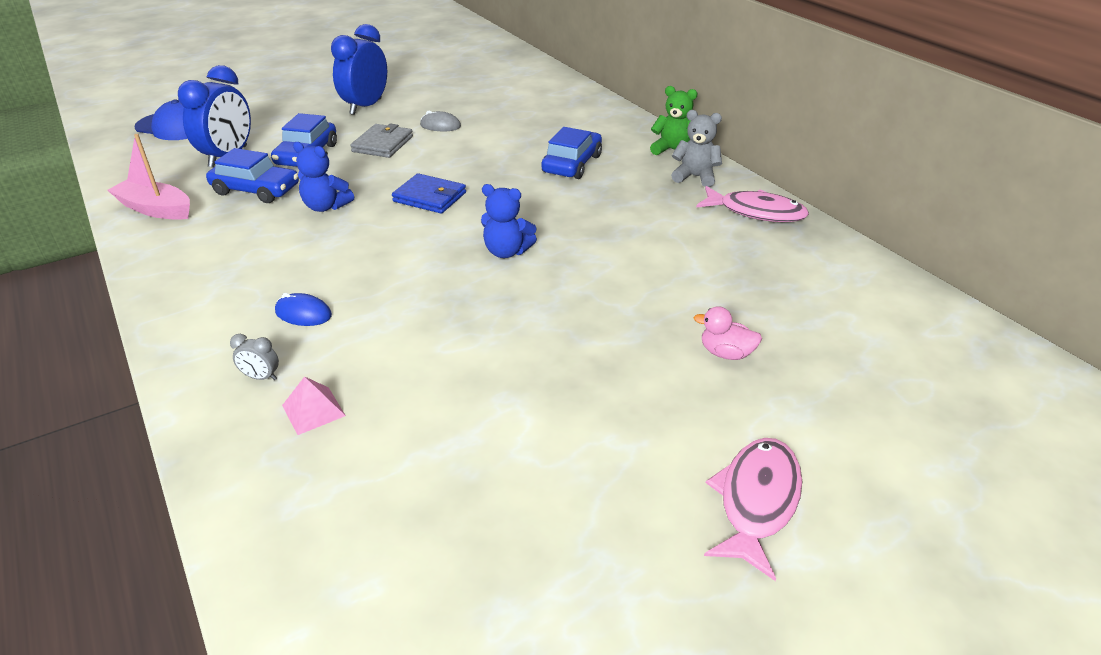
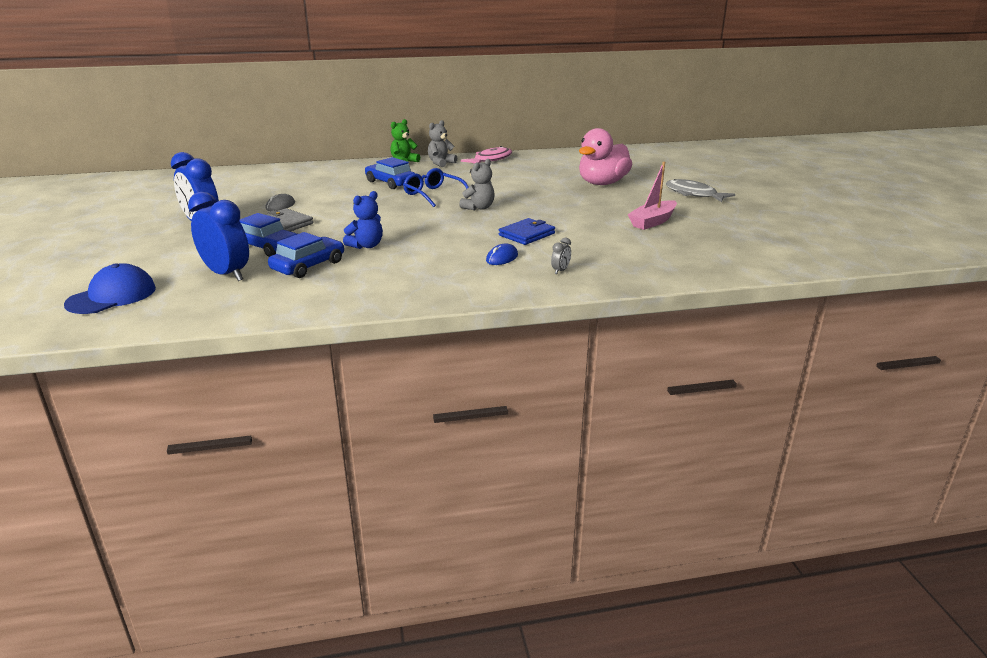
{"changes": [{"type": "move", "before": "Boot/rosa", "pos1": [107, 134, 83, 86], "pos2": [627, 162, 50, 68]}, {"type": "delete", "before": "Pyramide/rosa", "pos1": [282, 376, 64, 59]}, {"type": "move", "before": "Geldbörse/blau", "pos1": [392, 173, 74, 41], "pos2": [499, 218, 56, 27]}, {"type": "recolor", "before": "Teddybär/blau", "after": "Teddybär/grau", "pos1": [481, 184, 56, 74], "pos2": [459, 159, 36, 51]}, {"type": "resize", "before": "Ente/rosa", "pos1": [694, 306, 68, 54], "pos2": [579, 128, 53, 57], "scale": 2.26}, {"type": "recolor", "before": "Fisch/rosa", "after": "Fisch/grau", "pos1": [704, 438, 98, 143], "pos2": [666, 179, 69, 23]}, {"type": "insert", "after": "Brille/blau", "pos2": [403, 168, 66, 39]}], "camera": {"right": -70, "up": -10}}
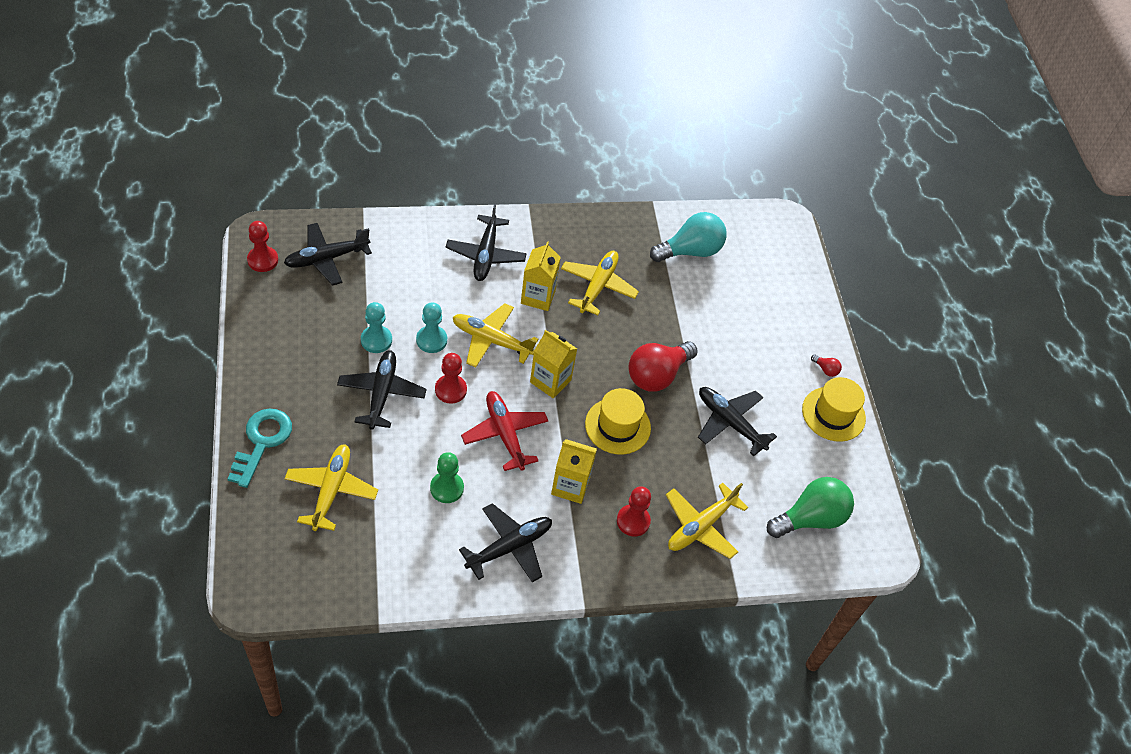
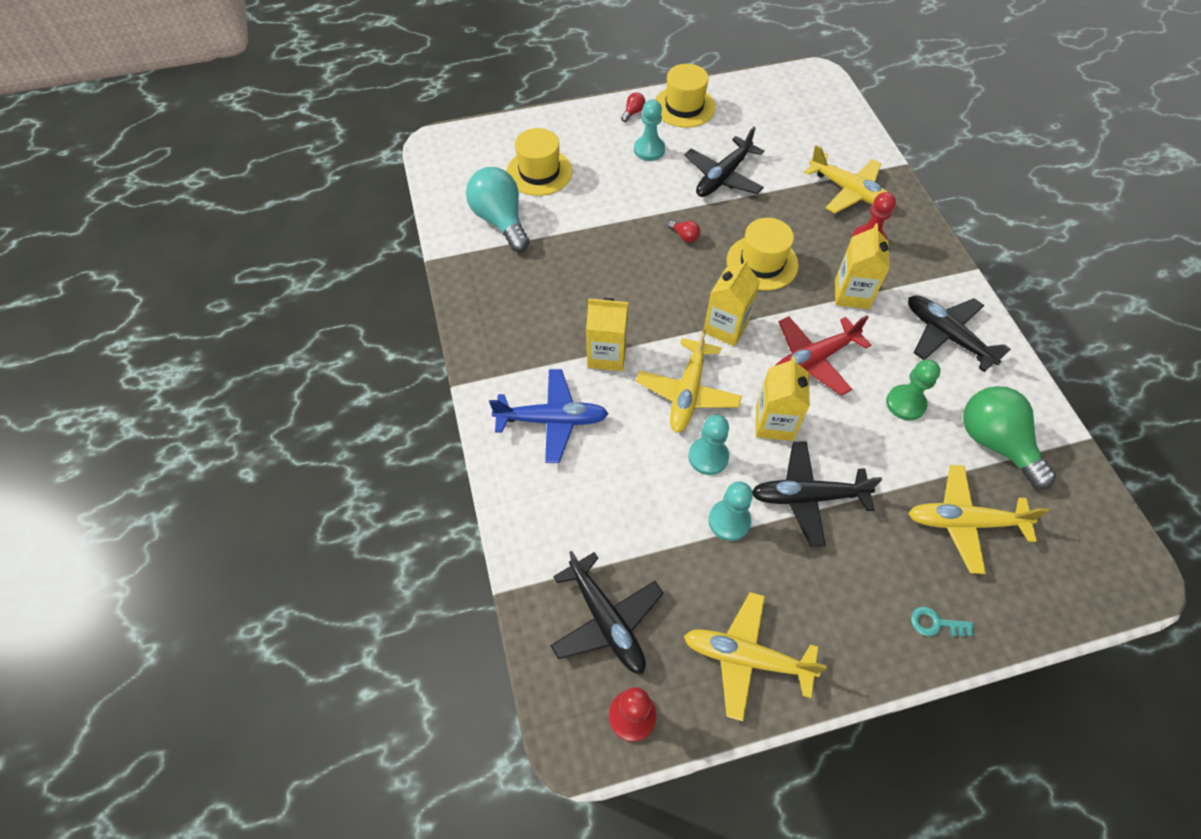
{"changes": [{"type": "resize", "before": "Schlüssel/türkis", "pos1": [227, 408, 65, 80], "pos2": [911, 606, 63, 31], "scale": 0.49}, {"type": "replace", "before": "Bauer/rot", "after": "Getränkekarton/gelb", "pos1": [435, 353, 32, 51], "pos2": [756, 356, 54, 85]}, {"type": "recolor", "before": "Flugzeug/schwarz", "after": "Flugzeug/blau", "pos1": [446, 204, 81, 77], "pos2": [489, 369, 120, 94]}, {"type": "move", "before": "Flugzeug/gelb", "pos1": [561, 251, 78, 64], "pos2": [684, 592, 143, 129]}, {"type": "resize", "before": "Glühbirne/rot", "pos1": [628, 341, 70, 50], "pos2": [668, 220, 32, 22], "scale": 0.4}, {"type": "move", "before": "Glühbirne/grün", "pos1": [767, 477, 87, 61], "pos2": [963, 386, 93, 103]}, {"type": "insert", "after": "Hut/gelb", "pos2": [507, 128, 65, 68]}, {"type": "insert", "after": "Bauer/türkis", "pos2": [634, 100, 31, 61]}], "camera": {"right": -90, "up": 5}}
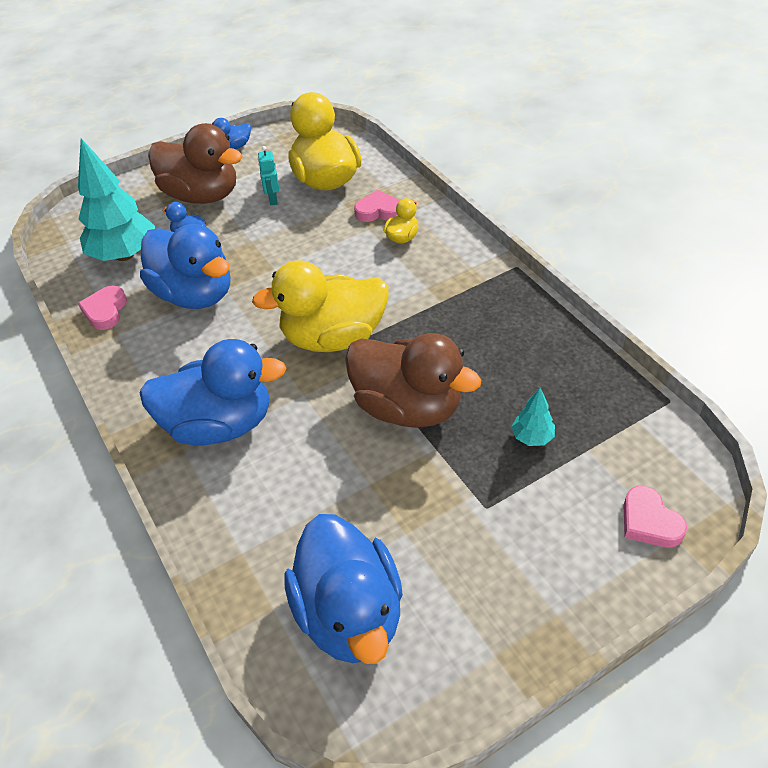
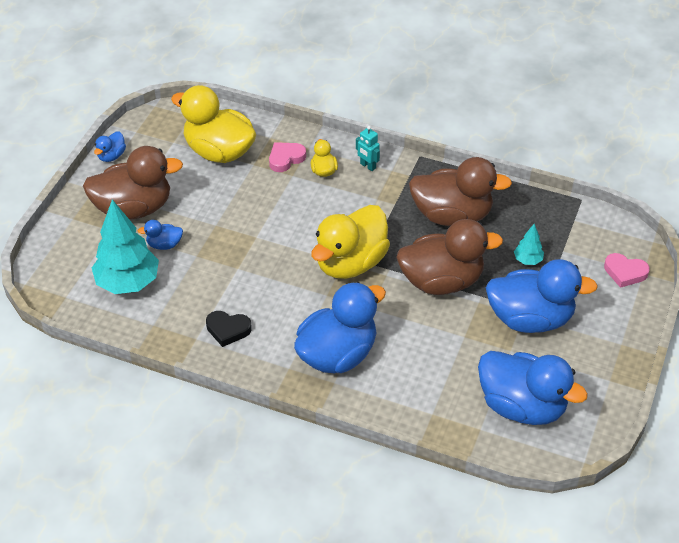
{"changes": [{"type": "delete", "before": "Herz/rosa", "pos1": [78, 286, 49, 44]}, {"type": "move", "before": "Ente/blau", "pos1": [140, 224, 91, 85], "pos2": [486, 259, 112, 74]}, {"type": "move", "before": "Roboter/türkis", "pos1": [258, 146, 21, 59], "pos2": [356, 126, 24, 45]}, {"type": "insert", "after": "Herz/schwarz", "pos2": [206, 311, 46, 36]}, {"type": "insert", "after": "Ente/braun", "pos2": [409, 157, 103, 69]}], "camera": {"right": -40, "up": 0}}
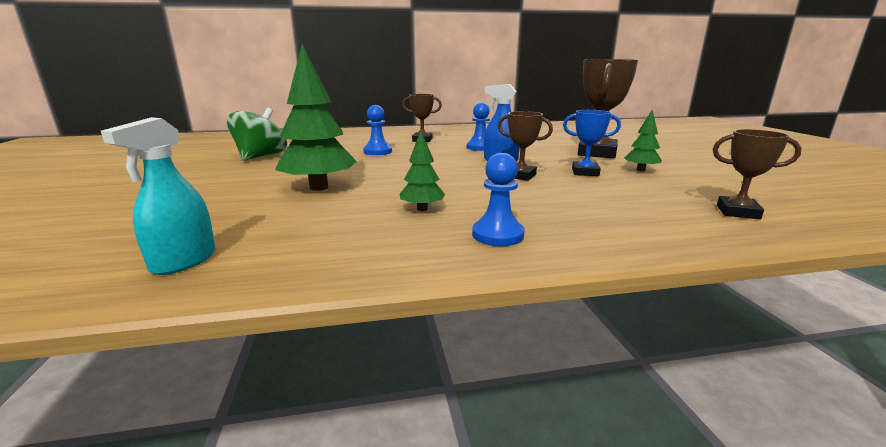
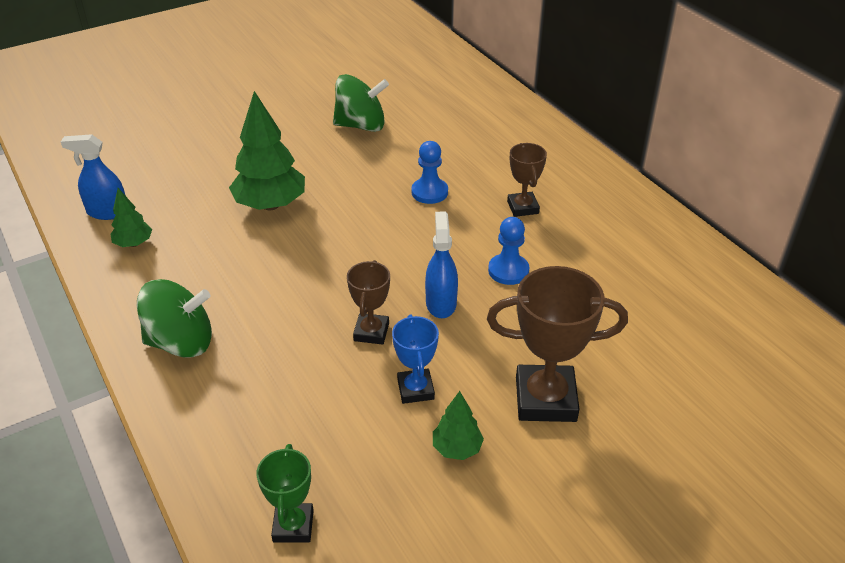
{"changes": [{"type": "recolor", "before": "Sprühflasche/türkis", "after": "Sprühflasche/blau", "pos1": [101, 117, 115, 158], "pos2": [61, 134, 65, 86]}, {"type": "move", "before": "Baum/grün", "pos1": [399, 130, 46, 81], "pos2": [110, 188, 42, 59]}, {"type": "replace", "before": "Bauer/blau", "after": "Kreisel/grün", "pos1": [472, 153, 53, 93], "pos2": [137, 279, 75, 79]}, {"type": "recolor", "before": "Pokal/braun", "after": "Pokal/grün", "pos1": [713, 129, 88, 90], "pos2": [256, 444, 58, 99]}], "camera": {"right": 70, "up": 20}}
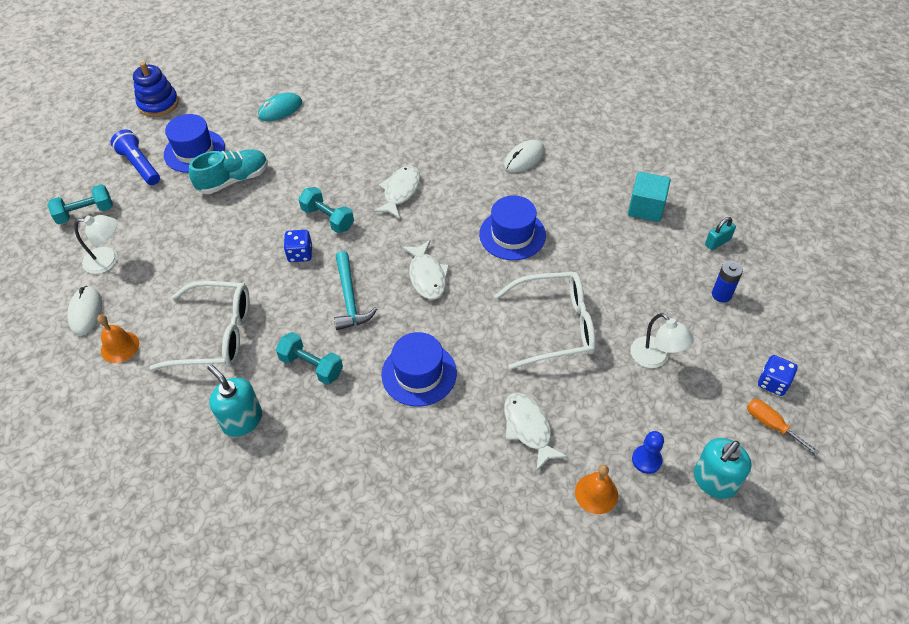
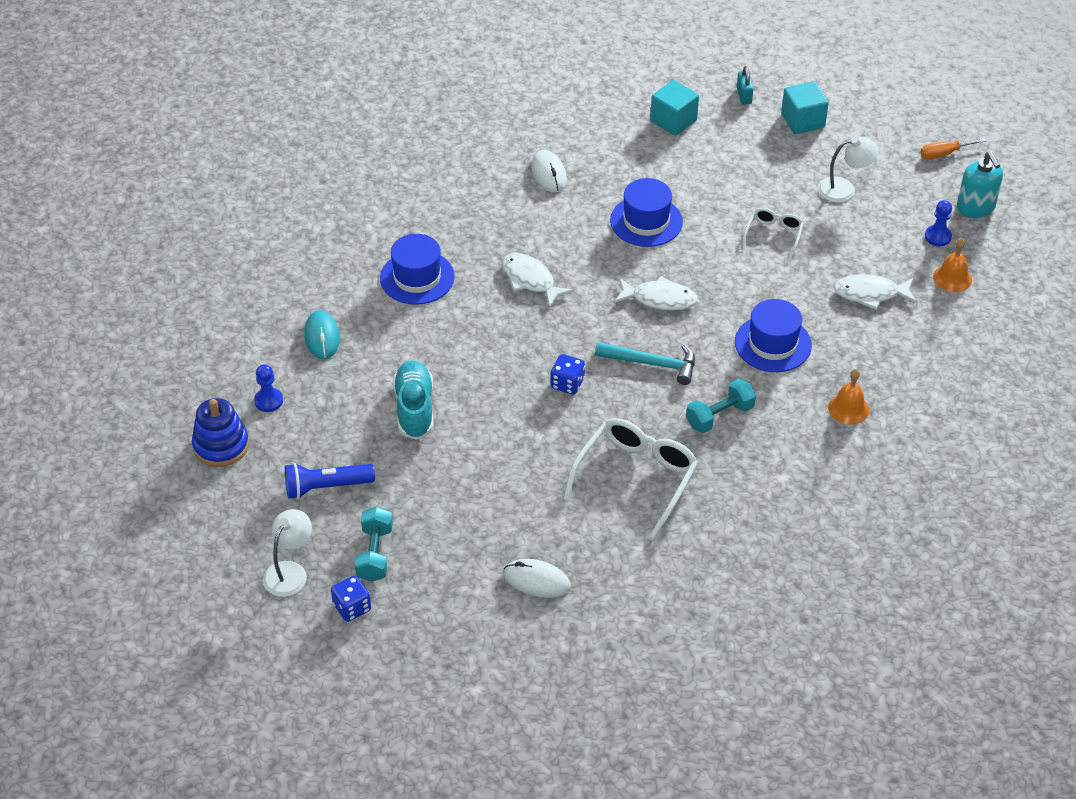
{"changes": [{"type": "move", "before": "Lampe/weiß", "pos1": [74, 215, 44, 59], "pos2": [263, 509, 49, 88]}, {"type": "move", "before": "Glocke/orange", "pos1": [97, 314, 42, 49], "pos2": [828, 369, 41, 56]}, {"type": "move", "before": "Hut/blau", "pos1": [164, 114, 61, 59], "pos2": [380, 234, 75, 71]}, {"type": "delete", "before": "Seifenspender/türkis", "pos1": [207, 364, 55, 73]}, {"type": "delete", "before": "Hantel/türkis", "pos1": [298, 187, 56, 46]}, {"type": "resize", "before": "Brille/weiß", "pos1": [494, 272, 102, 98], "pos2": [742, 208, 62, 52], "scale": 0.54}, {"type": "replace", "before": "Batterie/blau", "after": "Kubus/türkis", "pos1": [712, 261, 31, 42], "pos2": [781, 81, 48, 53]}, {"type": "move", "before": "Spielwürfel/blau", "pos1": [758, 355, 39, 41], "pos2": [331, 575, 40, 47]}, {"type": "insert", "after": "Bauer/blau", "pos2": [254, 364, 29, 48]}], "camera": {"right": -65, "up": -5}}
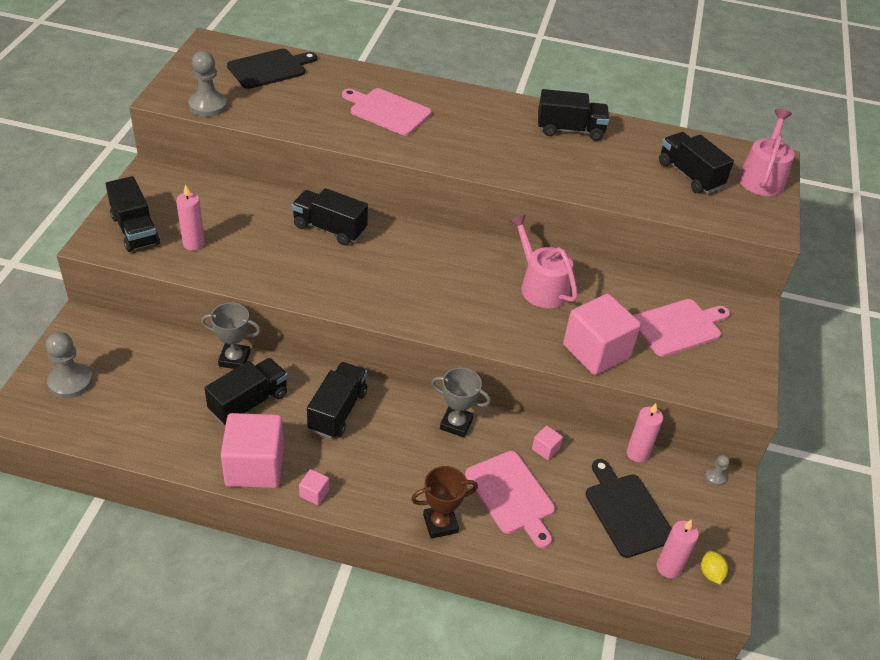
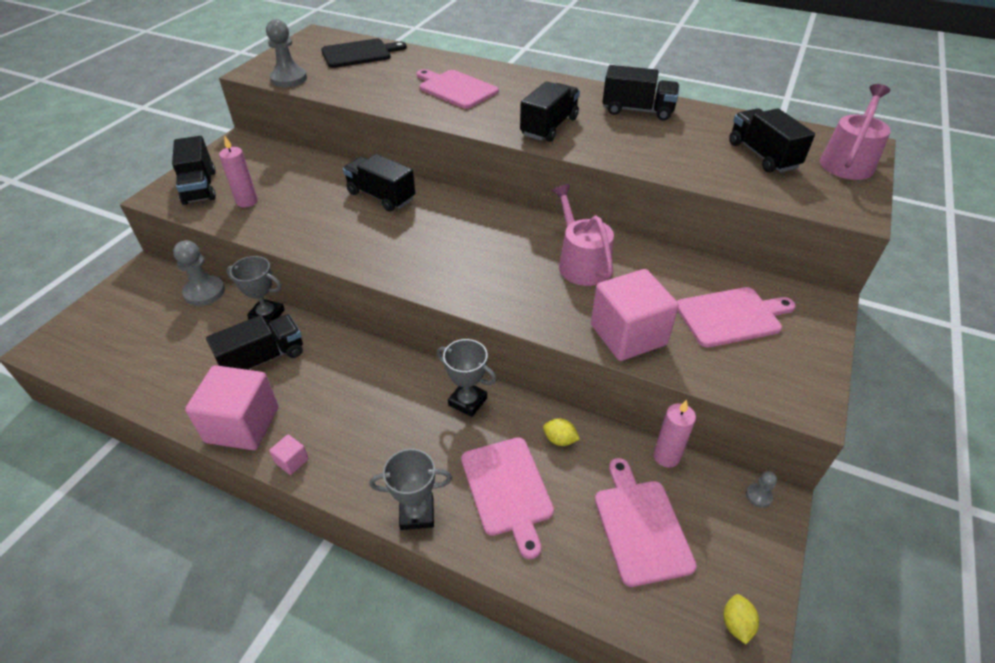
{"changes": [{"type": "move", "before": "Bauer/grau", "pos1": [46, 332, 47, 66], "pos2": [173, 240, 52, 66]}, {"type": "move", "before": "Lastwagen/schwarz", "pos1": [307, 362, 61, 77], "pos2": [520, 81, 60, 61]}, {"type": "recolor", "before": "Pokal/braun", "after": "Pokal/grau", "pos1": [411, 466, 67, 73], "pos2": [370, 449, 82, 81]}, {"type": "replace", "before": "Kubus/rosa", "after": "Zitrone/gelb", "pos1": [532, 426, 31, 34], "pos2": [543, 418, 37, 28]}, {"type": "recolor", "before": "Schneidebrett/schwarz", "after": "Schneidebrett/rosa", "pos1": [586, 459, 86, 99], "pos2": [595, 458, 102, 129]}, {"type": "delete", "before": "Kerze/rosa", "pos1": [657, 520, 42, 58]}], "camera": {"right": 15, "up": 0}}
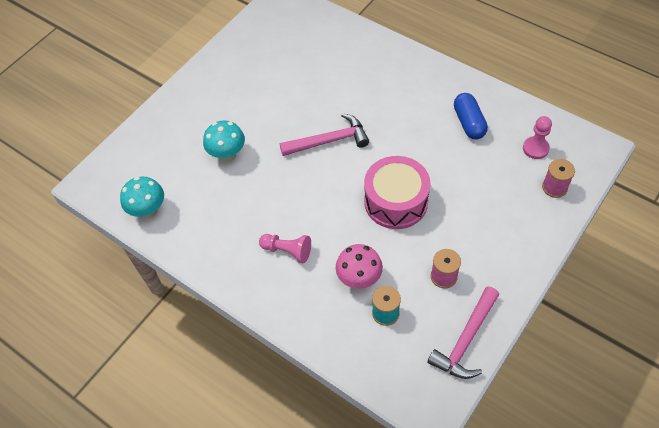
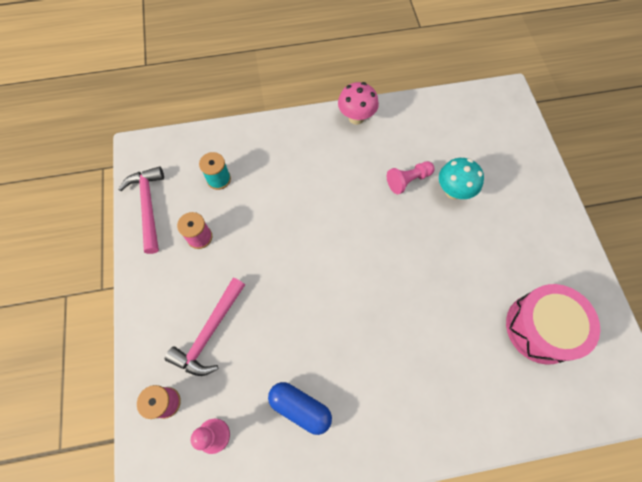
{"changes": [{"type": "delete", "before": "Pilz/türkis", "pos1": [120, 177, 44, 42]}, {"type": "move", "before": "Bauer/rosa", "pos1": [259, 234, 52, 29], "pos2": [387, 161, 48, 33]}, {"type": "move", "before": "Hammer/rosa", "pos1": [279, 113, 90, 43], "pos2": [165, 278, 80, 98]}, {"type": "move", "before": "Pilz/rosa", "pos1": [336, 244, 47, 45], "pos2": [338, 82, 41, 43]}, {"type": "move", "before": "Trommel/rosa", "pos1": [364, 156, 67, 73], "pos2": [506, 284, 94, 80]}], "camera": {"right": 130, "up": 10}}
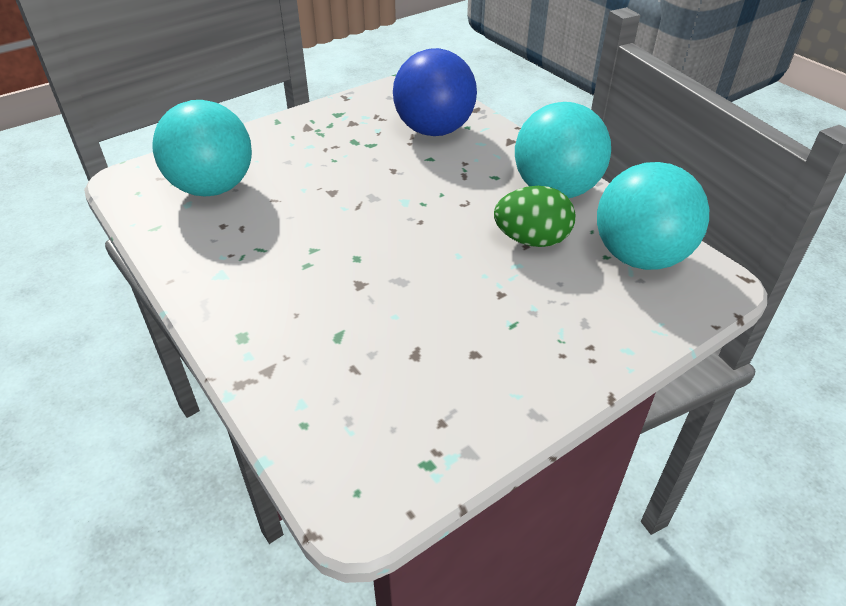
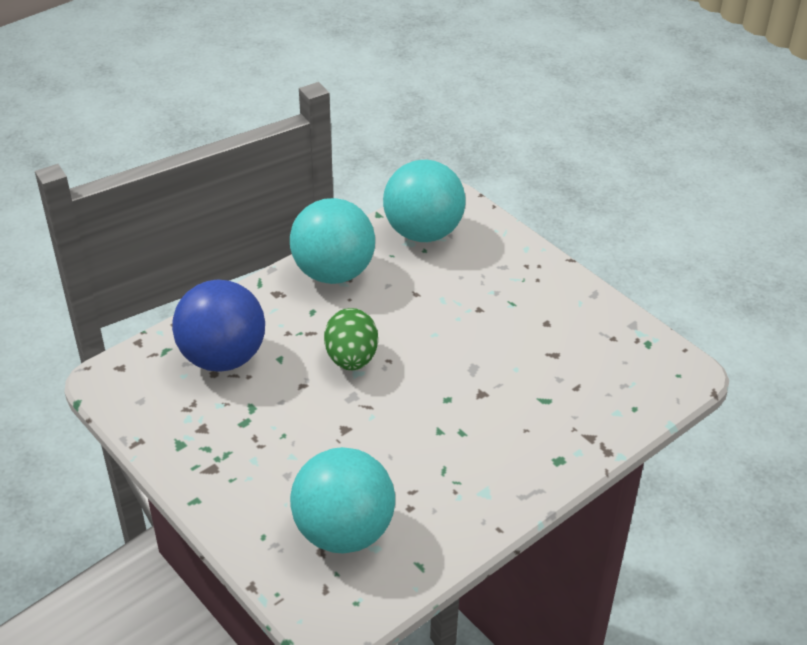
{"changes": [{"type": "move", "before": "Ei/grün", "pos1": [494, 186, 82, 61], "pos2": [324, 308, 54, 62]}], "camera": {"right": -95, "up": 0}}
